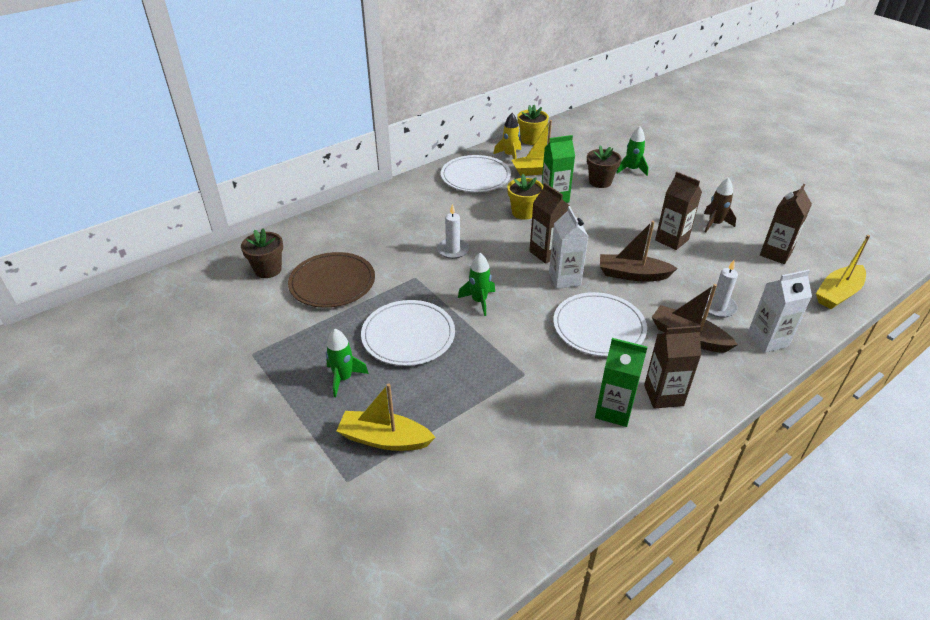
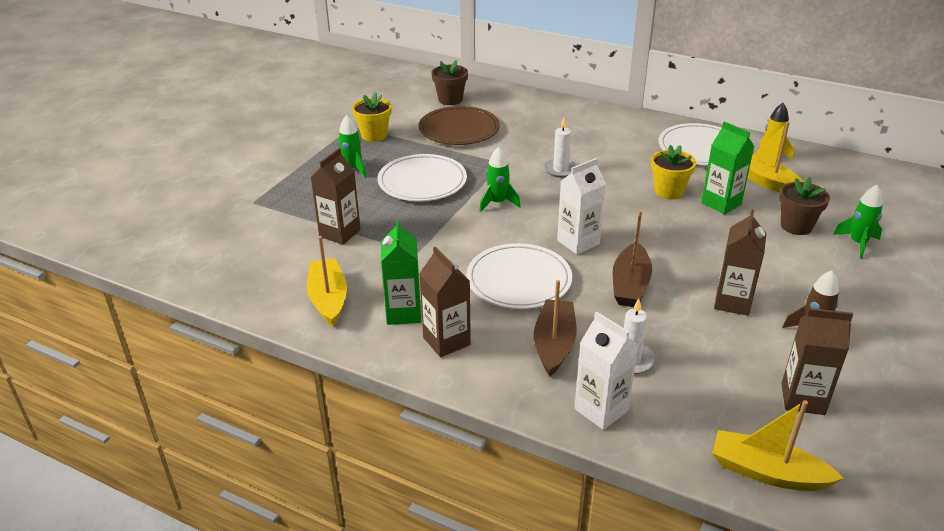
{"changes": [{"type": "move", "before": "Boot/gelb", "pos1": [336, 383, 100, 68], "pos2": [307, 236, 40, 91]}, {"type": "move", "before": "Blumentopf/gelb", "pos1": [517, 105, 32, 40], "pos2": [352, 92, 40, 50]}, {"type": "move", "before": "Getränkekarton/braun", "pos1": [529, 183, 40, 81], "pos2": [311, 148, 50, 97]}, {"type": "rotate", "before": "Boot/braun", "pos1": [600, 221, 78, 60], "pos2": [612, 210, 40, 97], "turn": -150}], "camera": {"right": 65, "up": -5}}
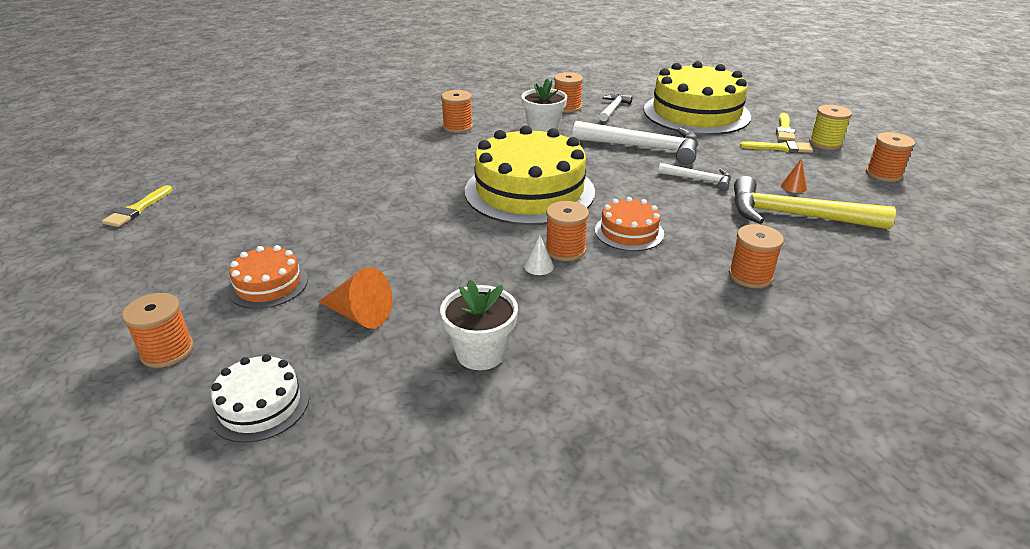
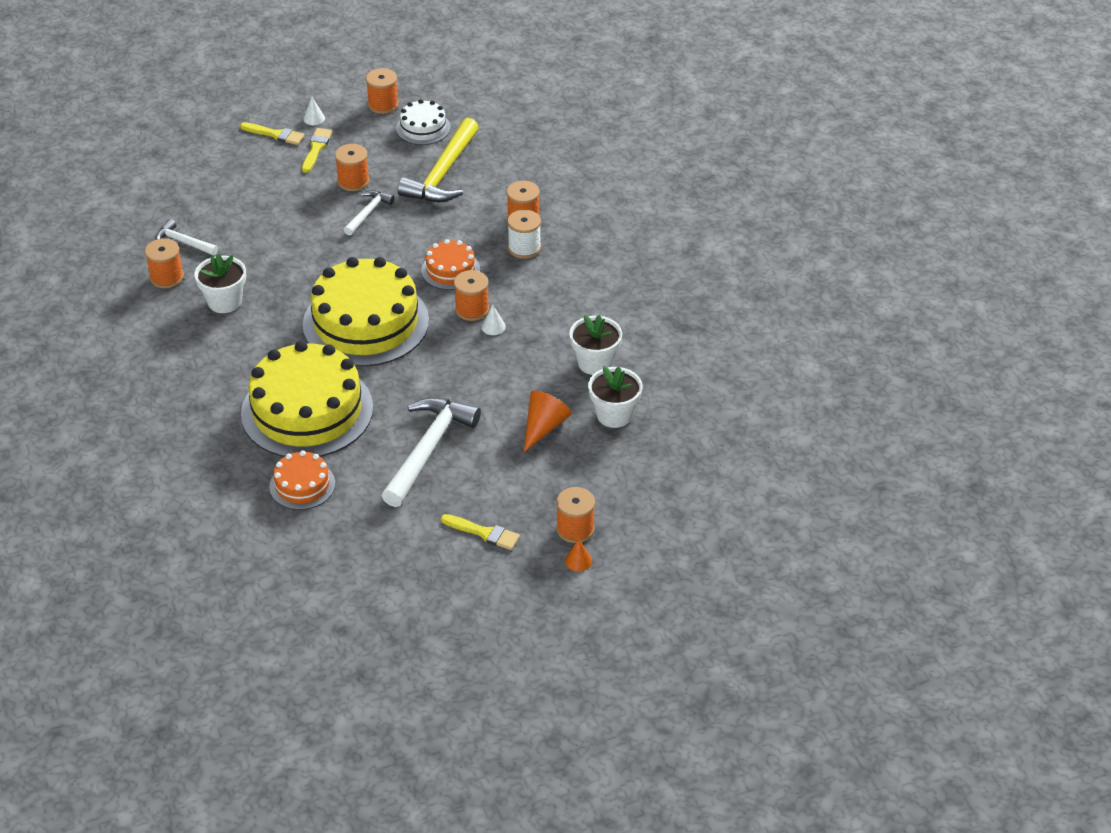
{"changes": [{"type": "move", "before": "Pinsel/gelb", "pos1": [102, 185, 70, 42], "pos2": [441, 514, 79, 36]}, {"type": "move", "before": "Kuchen/weiß", "pos1": [209, 354, 100, 89], "pos2": [396, 99, 55, 46]}, {"type": "move", "before": "Kuchen/orange", "pos1": [228, 245, 80, 64], "pos2": [270, 450, 65, 60]}, {"type": "move", "before": "Garnrolle/orange", "pos1": [441, 90, 32, 43], "pos2": [335, 144, 35, 47]}, {"type": "move", "before": "Hammer/weiß", "pos1": [573, 121, 125, 44], "pos2": [382, 397, 99, 110]}, {"type": "move", "before": "Kuchen/gelb", "pos1": [644, 61, 107, 74], "pos2": [241, 341, 132, 116]}, {"type": "move", "before": "Kegel/orange", "pos1": [781, 158, 26, 35], "pos2": [565, 539, 27, 32]}, {"type": "replace", "before": "Garnrolle/gelb", "after": "Kegel/weiß", "pos1": [809, 105, 43, 45], "pos2": [303, 97, 22, 28]}, {"type": "insert", "after": "Garnrolle/weiß", "pos2": [507, 209, 34, 50]}, {"type": "insert", "after": "Blumentopf/weiß", "pos2": [588, 366, 54, 62]}], "camera": {"right": -85, "up": 10}}
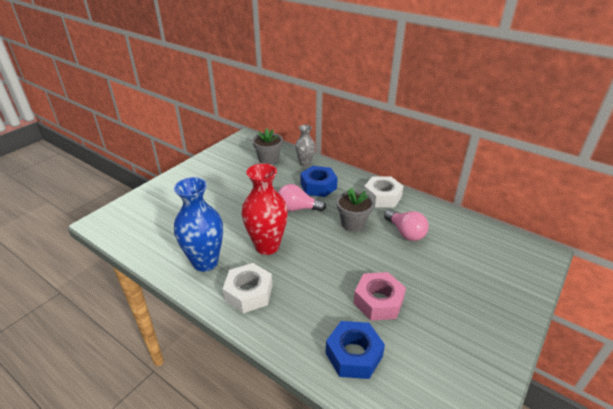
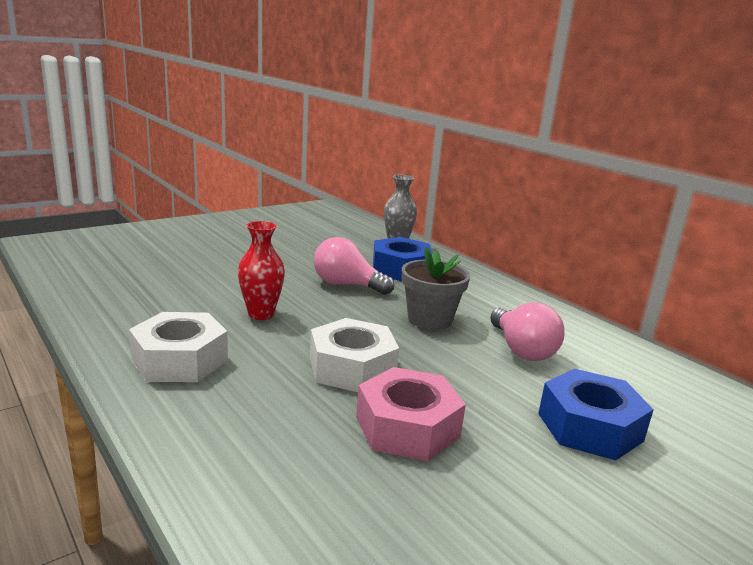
{"changes": [{"type": "delete", "before": "Vase/blau", "pos1": [174, 177, 49, 95]}, {"type": "resize", "before": "Vase/rot", "pos1": [242, 163, 46, 92], "pos2": [238, 221, 47, 99], "scale": 0.58}, {"type": "delete", "before": "Blumentopf/grau", "pos1": [252, 128, 31, 37]}, {"type": "move", "before": "Sechskantmutter/blau", "pos1": [326, 321, 59, 58], "pos2": [538, 369, 116, 91]}, {"type": "move", "before": "Sechskantmutter/weiß", "pos1": [364, 176, 39, 32], "pos2": [310, 318, 89, 74]}], "camera": {"right": 15, "up": -15}}
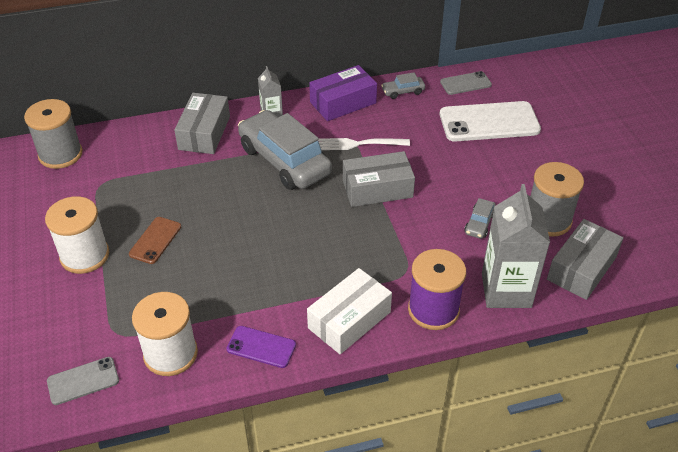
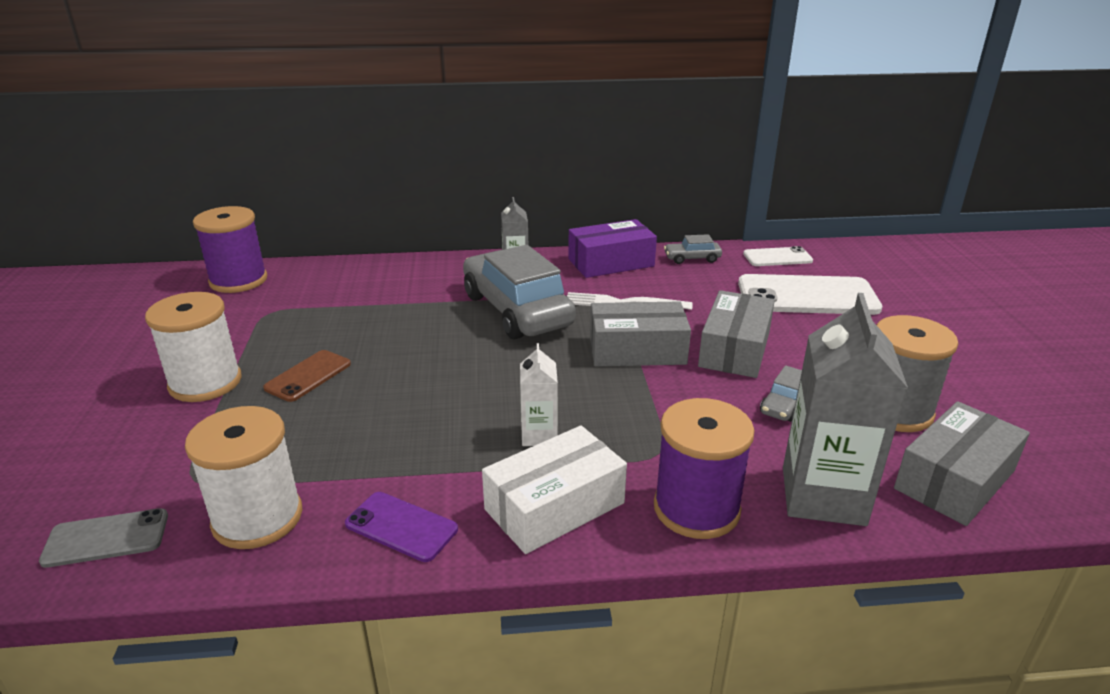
{"changes": [{"type": "recolor", "before": "Garnrolle/grau", "after": "Garnrolle/lila", "pos1": [24, 99, 59, 70], "pos2": [193, 206, 74, 87]}, {"type": "move", "before": "Schachtel/grau", "pos1": [174, 93, 56, 61], "pos2": [698, 290, 77, 88]}, {"type": "recolor", "before": "Handy/grau", "after": "Handy/weiß", "pos1": [440, 71, 52, 24], "pos2": [743, 246, 70, 20]}, {"type": "insert", "after": "Getränkekarton/weiß", "pos2": [520, 343, 38, 103]}], "camera": {"right": 10, "up": -15}}
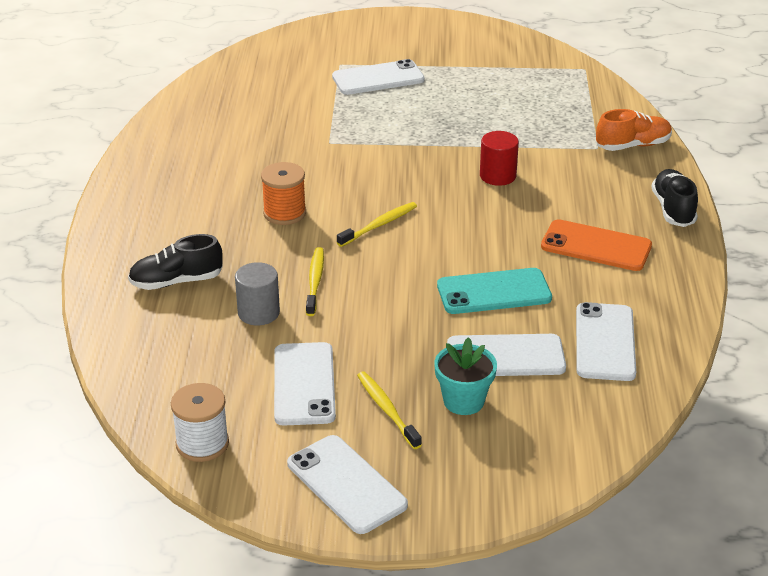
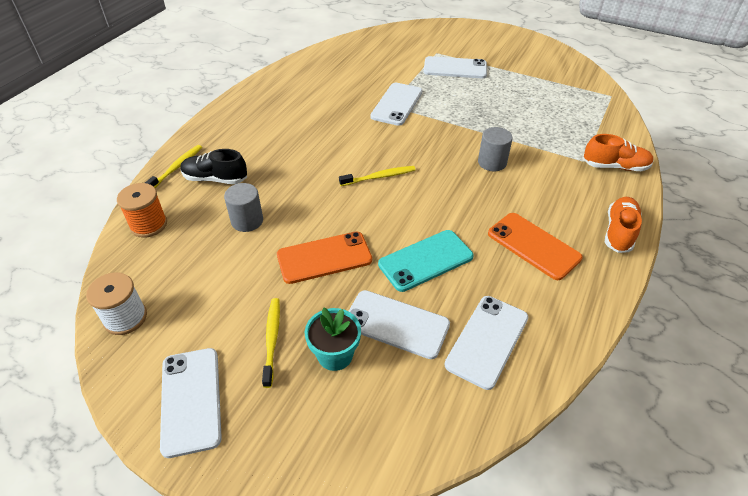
{"changes": [{"type": "move", "before": "Garnrolle/orange", "pos1": [261, 162, 45, 63], "pos2": [117, 183, 50, 55]}, {"type": "move", "before": "Handy/weiß", "pos1": [274, 342, 62, 84], "pos2": [370, 83, 52, 43]}, {"type": "move", "before": "Zahnbürste/gelb", "pos1": [306, 247, 18, 69], "pos2": [145, 145, 57, 43]}, {"type": "rotate", "before": "Handy/türkis", "pos1": [437, 268, 115, 46], "pos2": [378, 230, 96, 62], "turn": -45}, {"type": "recolor", "before": "Vollzylinder/rot", "after": "Vollzylinder/grau", "pos1": [480, 131, 39, 55], "pos2": [478, 127, 35, 44]}, {"type": "recolor", "before": "Schuh/schwarz", "after": "Schuh/orange", "pos1": [652, 169, 46, 58], "pos2": [605, 197, 37, 56]}, {"type": "insert", "after": "Handy/orange", "pos2": [277, 231, 95, 53]}], "camera": {"right": 25, "up": 10}}
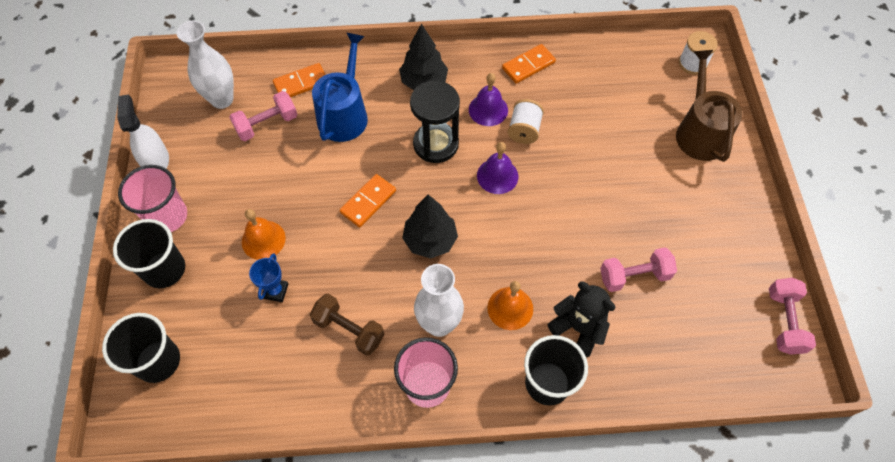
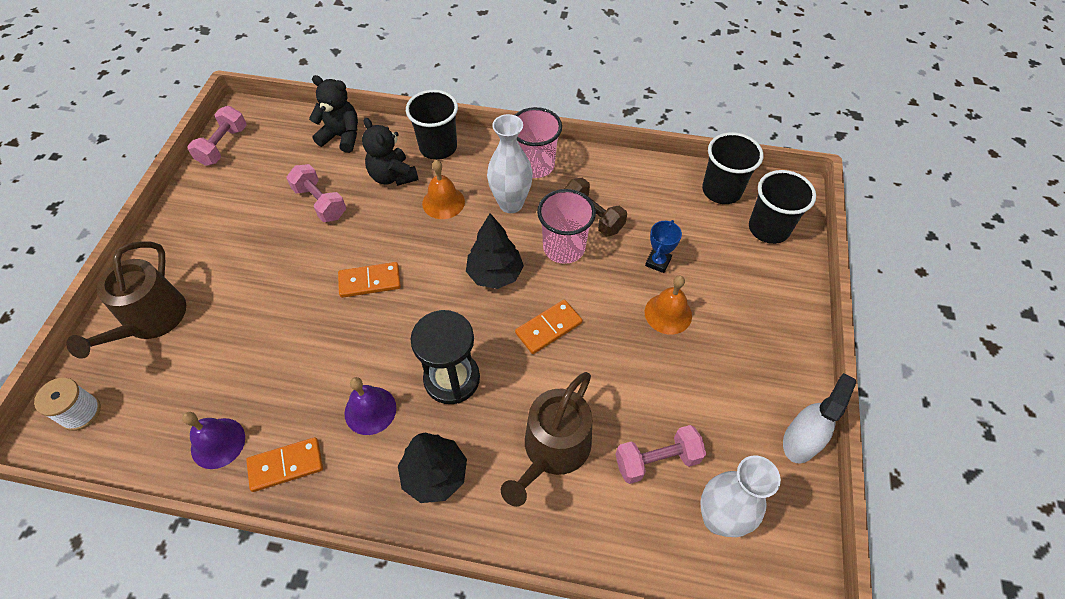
{"changes": [{"type": "move", "before": "Becher/schwarz", "pos1": [113, 219, 72, 69], "pos2": [702, 132, 61, 72]}, {"type": "rotate", "before": "Sprühflasche/weiß", "pos1": [117, 95, 52, 74], "pos2": [783, 373, 73, 90], "turn": -150}, {"type": "move", "before": "Becher/rosa", "pos1": [118, 165, 69, 67], "pos2": [537, 189, 59, 75]}, {"type": "move", "before": "Dominostein/orange", "pos1": [273, 63, 53, 34], "pos2": [338, 262, 63, 36]}, {"type": "recolor", "before": "Gießkanne/blau", "after": "Gießkanne/braun", "pos1": [312, 32, 56, 110], "pos2": [501, 372, 91, 135]}, {"type": "move", "before": "Glocke/lila", "pos1": [477, 142, 41, 52], "pos2": [182, 412, 63, 57]}, {"type": "delete", "before": "Garnrolle/weiß", "pos1": [508, 99, 36, 45]}, {"type": "rotate", "before": "Hantel/rosa", "pos1": [600, 247, 77, 45], "pos2": [286, 164, 60, 58], "turn": 45}, {"type": "insert", "after": "Teddybär/schwarz", "pos2": [309, 75, 49, 78]}], "camera": {"right": -165, "up": -5}}
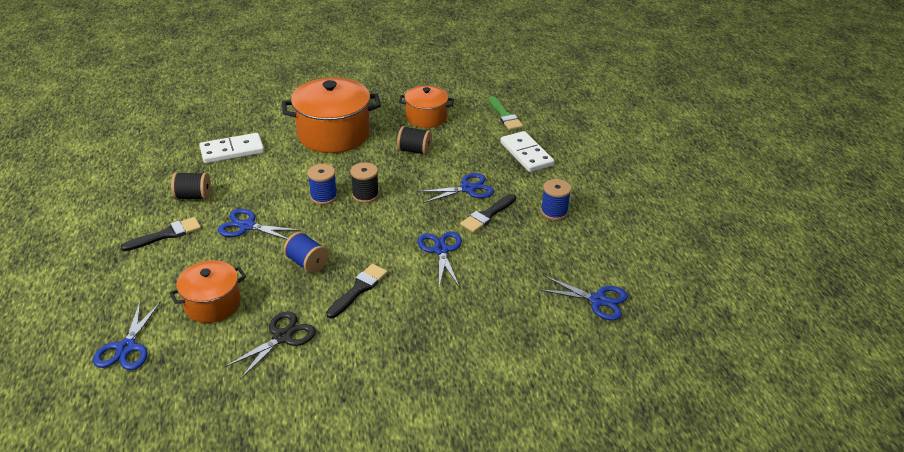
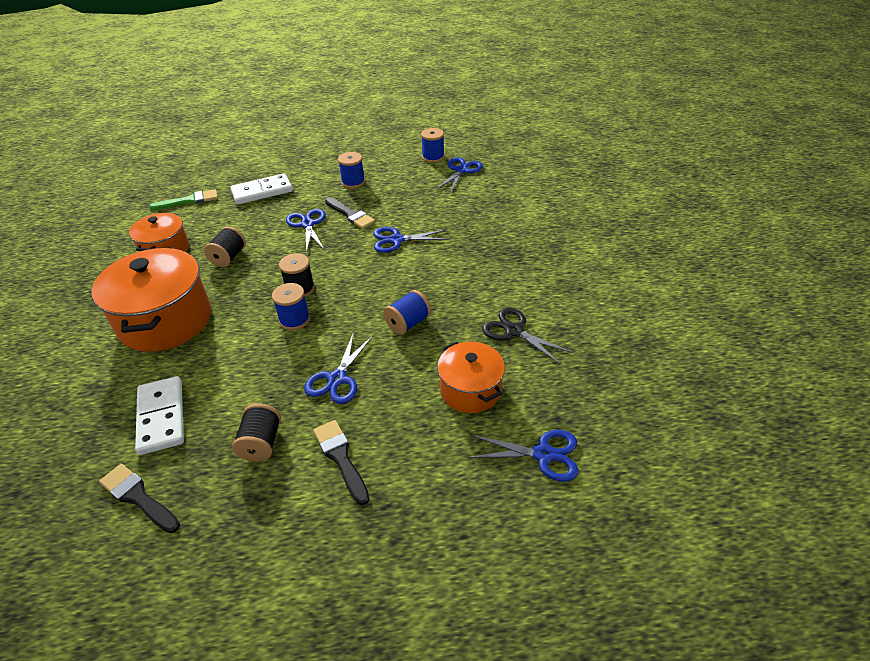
{"changes": [{"type": "move", "before": "Pinsel/schwarz", "pos1": [326, 264, 62, 54], "pos2": [99, 464, 81, 69]}, {"type": "insert", "after": "Garnrolle/blau", "pos2": [421, 128, 23, 35]}], "camera": {"right": -85, "up": 5}}
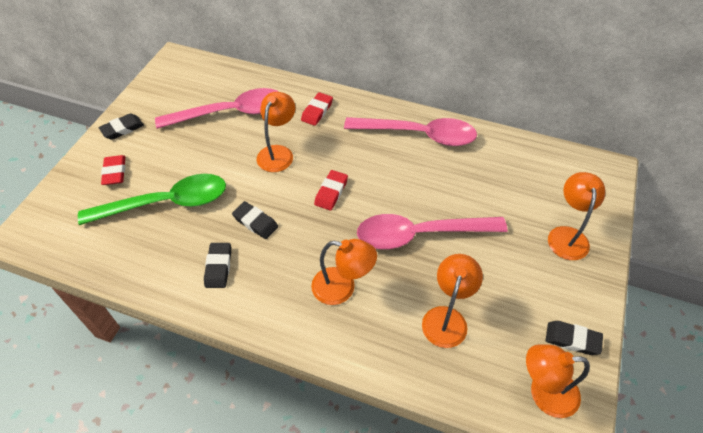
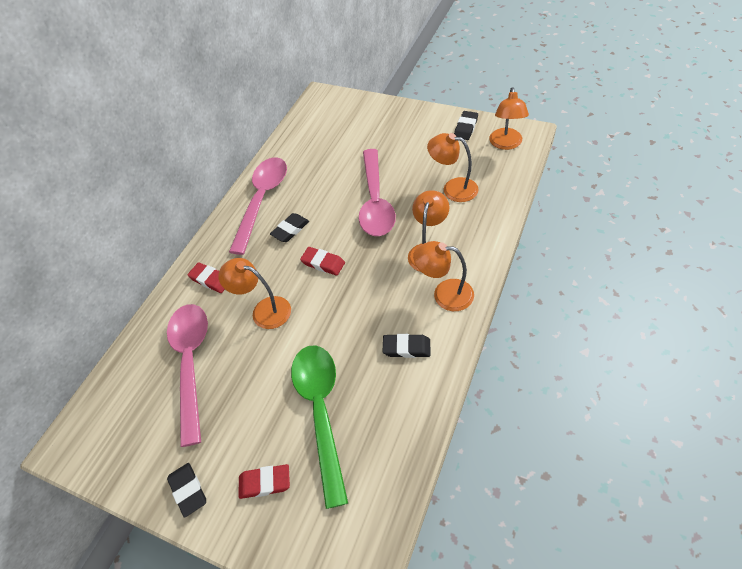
{"changes": [{"type": "move", "before": "Radiergummi/schwarz", "pos1": [232, 201, 46, 38], "pos2": [270, 213, 39, 29]}, {"type": "move", "before": "Lampe/orange", "pos1": [548, 172, 57, 88], "pos2": [413, 241, 61, 70]}], "camera": {"right": -80, "up": 0}}
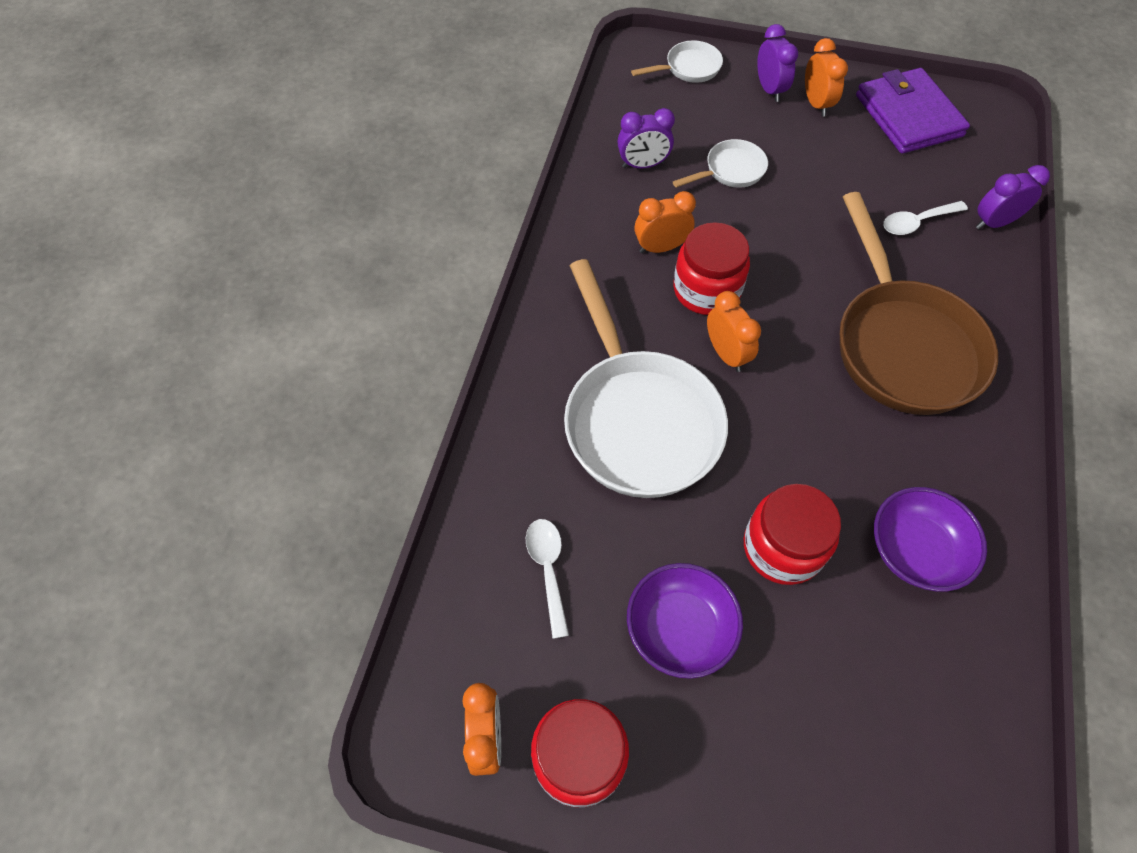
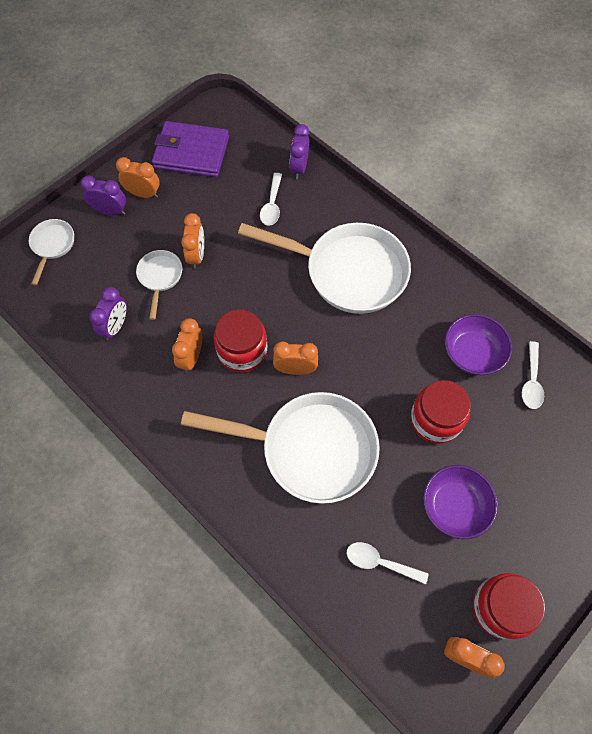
{"changes": [{"type": "recolor", "before": "Pfanne/braun", "after": "Pfanne/weiß", "pos1": [840, 192, 158, 223], "pos2": [238, 223, 173, 91]}, {"type": "insert", "after": "Wecker/orange", "pos2": [181, 213, 23, 56]}, {"type": "insert", "after": "Löffel/weiß", "pos2": [522, 341, 22, 68]}], "camera": {"right": -60, "up": 5}}
